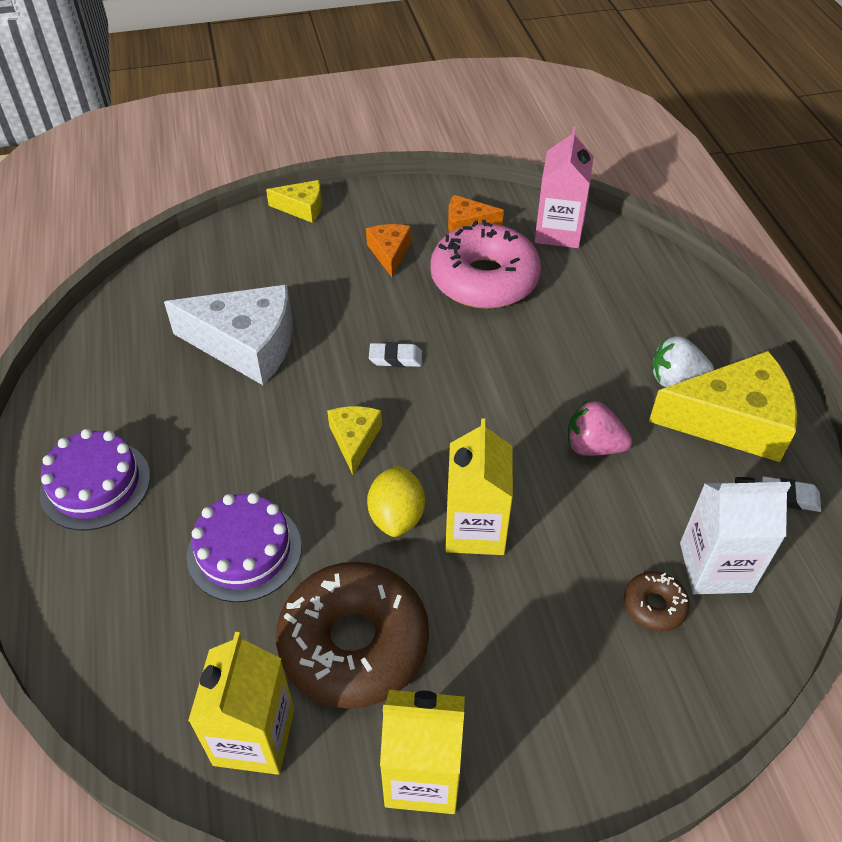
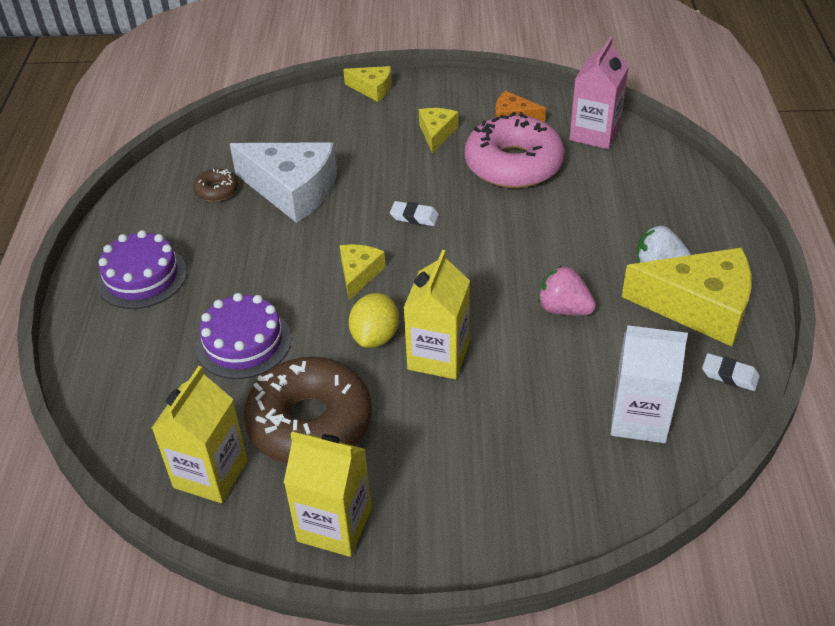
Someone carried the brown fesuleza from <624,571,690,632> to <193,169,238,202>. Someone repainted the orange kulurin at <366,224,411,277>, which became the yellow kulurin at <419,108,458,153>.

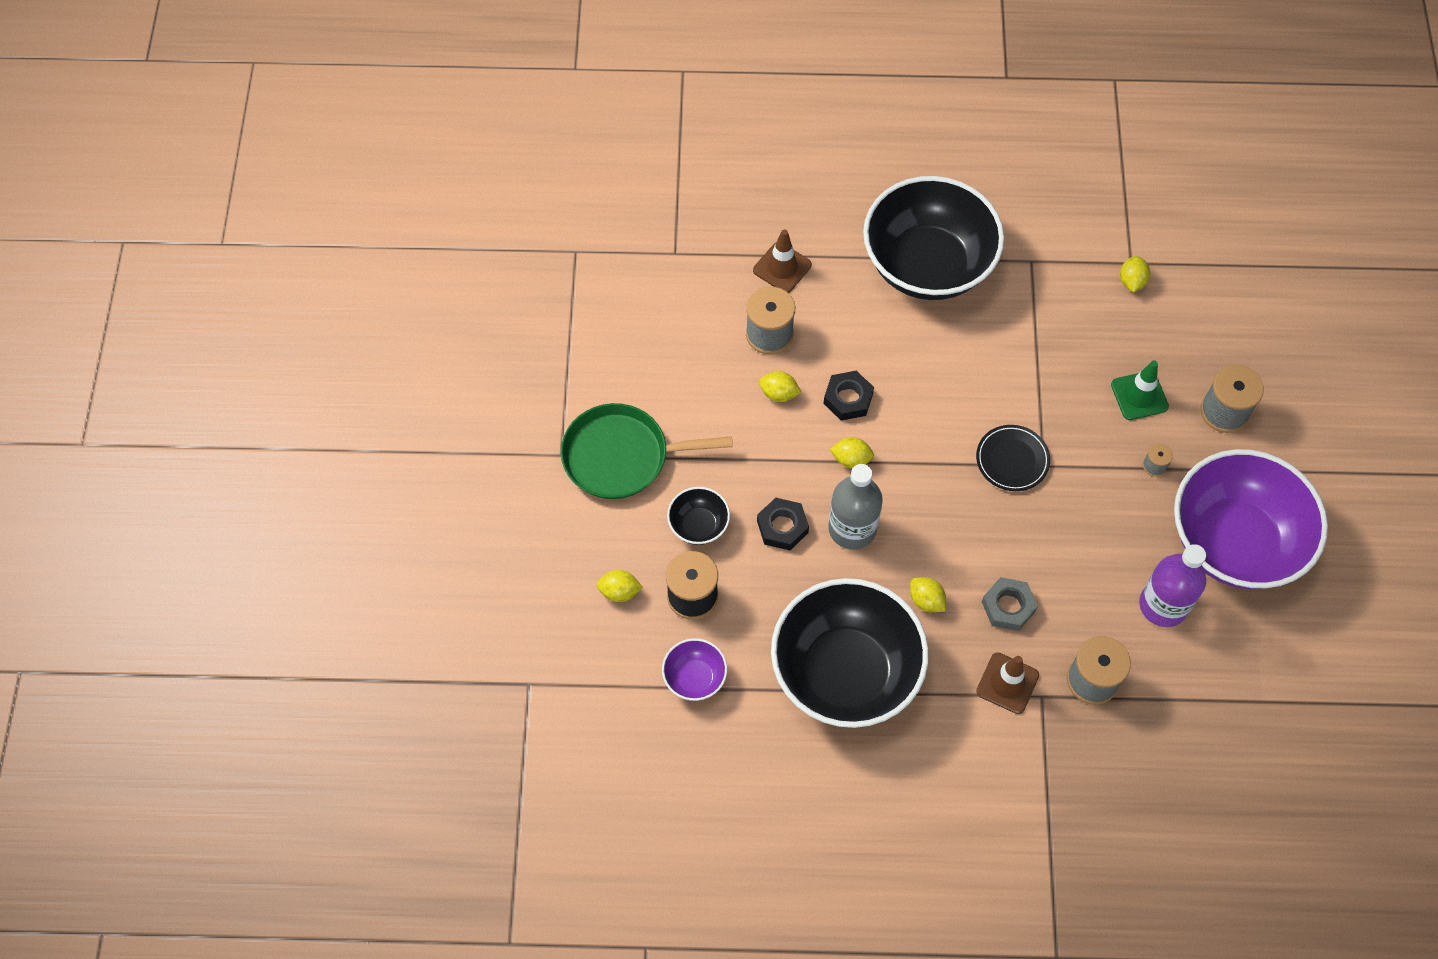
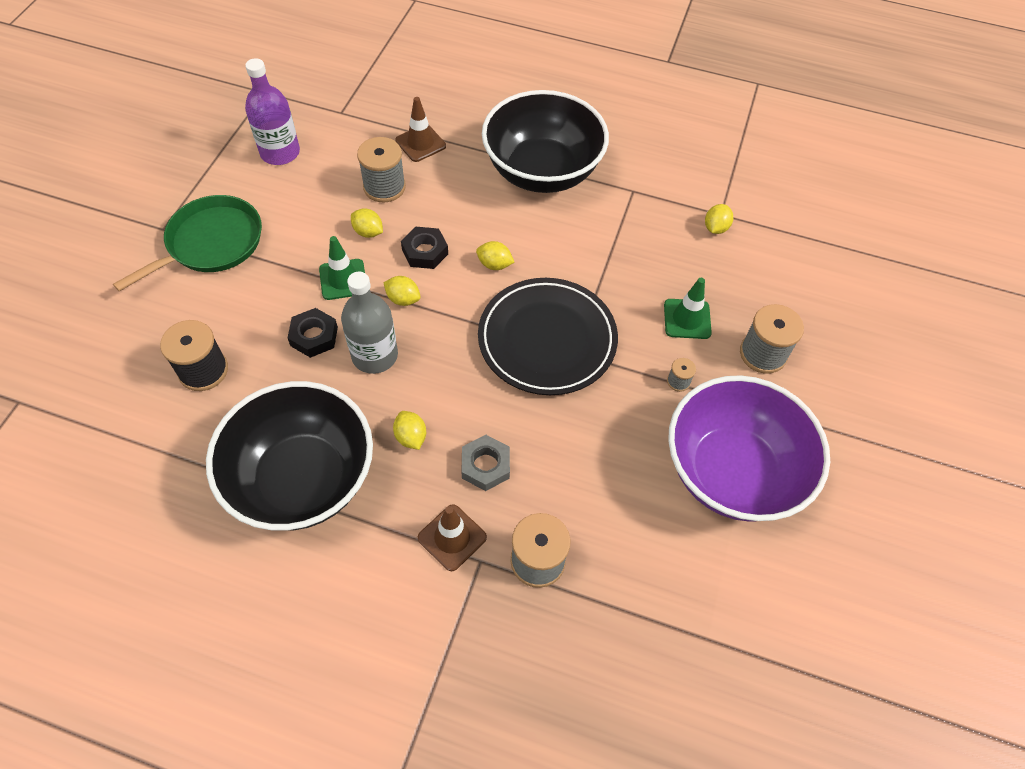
Someone took away the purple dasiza at <662,638,727,701>. Someone took away the black dasiza at <667,487,730,545>. Someone put down the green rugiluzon at <319,236,365,300>. Someone carried the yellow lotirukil from <596,570,643,602> to <476,241,514,270>. Someone carried the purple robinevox from <1139,544,1206,627> to <245,58,300,165>. Someone rotated the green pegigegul at <561,403,733,499> by 120 degrees clockwise. Someone scaled the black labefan at <976,425,1050,491> by 1.97.

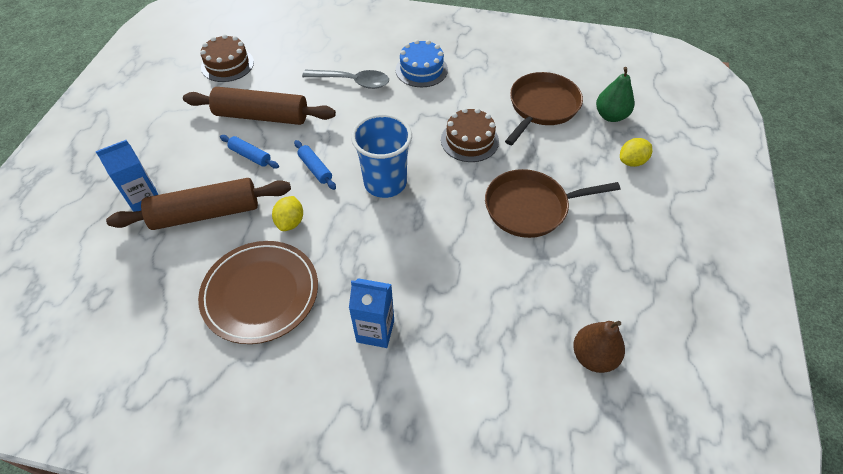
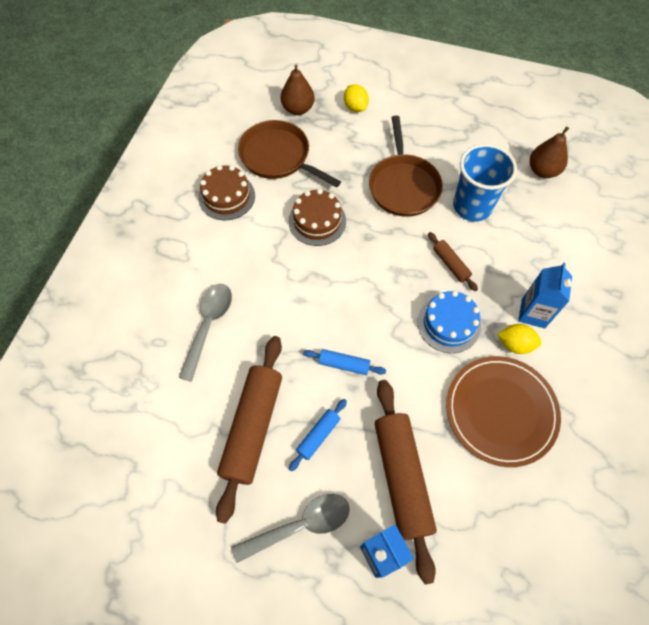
Someone put down the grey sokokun at <231,494,350,563>. Someone put down the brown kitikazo at <428,232,478,291>. Someone carried the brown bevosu from <200,34,254,82> to <198,165,255,220>. Someone carried the yellow lotirukil from <272,196,303,231> to <498,324,542,354>. Someone carried the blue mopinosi from <351,114,412,198> to <453,144,517,221>. Someone carried the blue bevosu from <396,40,448,87> to <417,291,481,353>. Someone repainted the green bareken at <596,67,634,122>, which became the brown bareken at <281,64,315,115>. Someone rotated the blue kitikazo at <294,140,336,190> by 45 degrees clockwise.

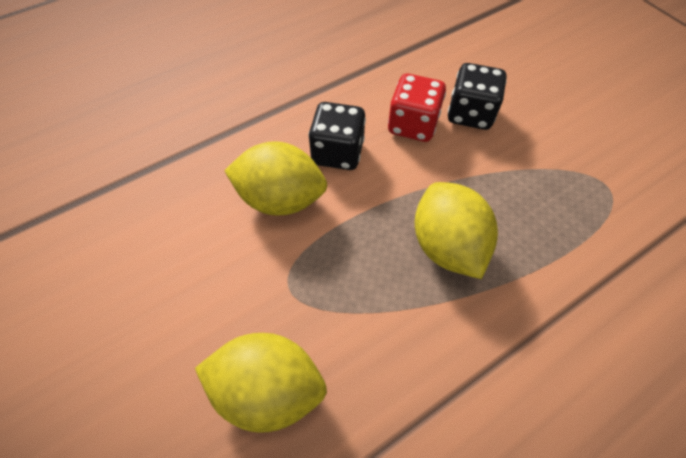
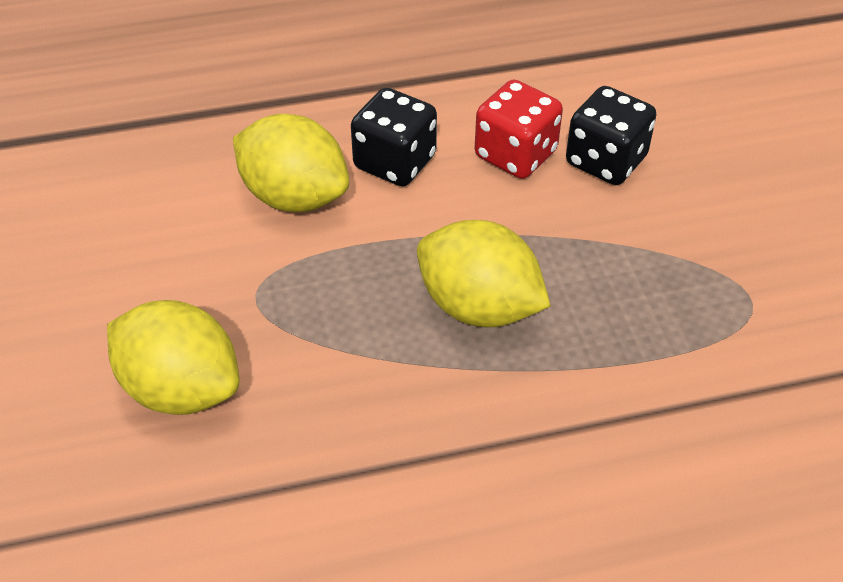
Someone rotated the yellow lotirukil at <415,182,498,279> by 60 degrees counterclockwise.

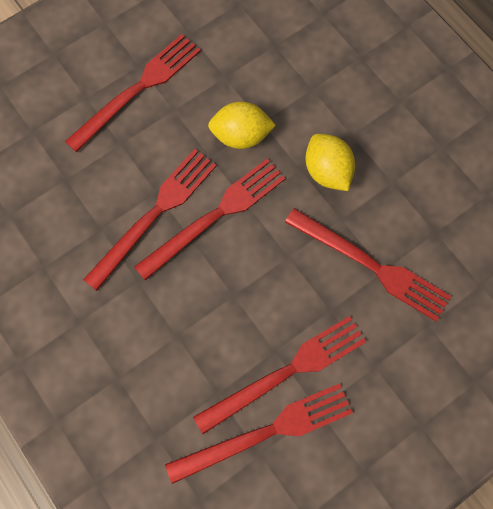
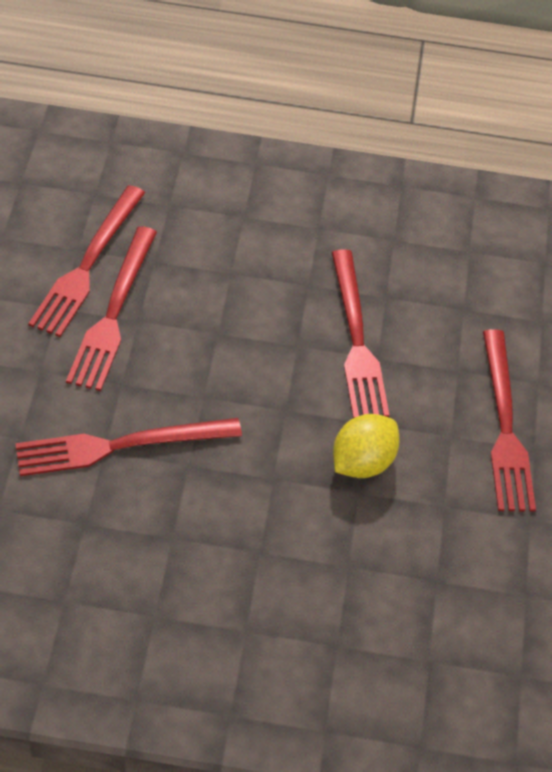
Someone took away the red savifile at <134,159,286,280>. Someone took away the yellow lotirukil at <305,134,355,191>.

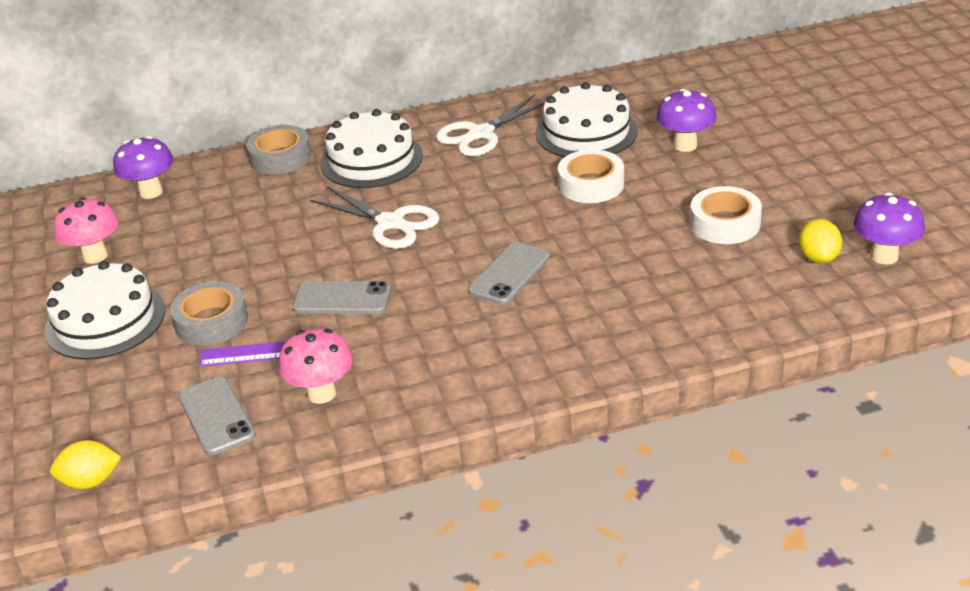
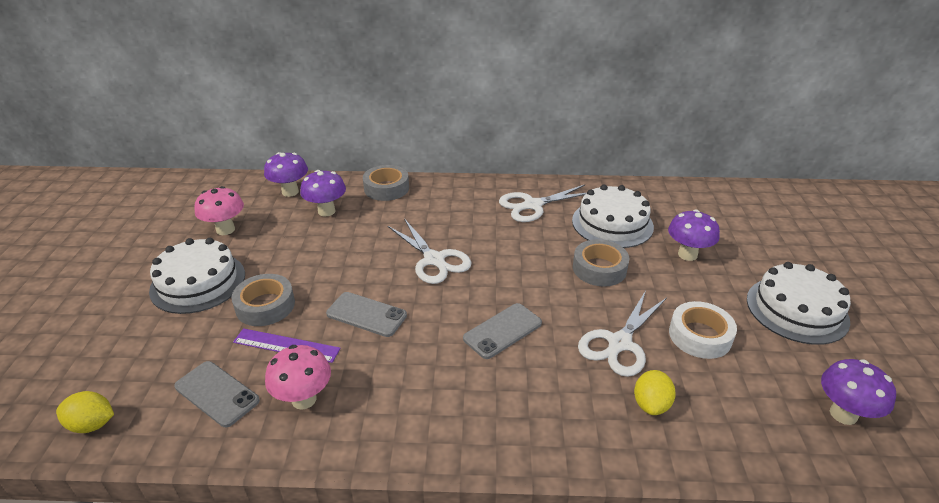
Someone put down the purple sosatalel at <300,170,346,217>. Someone put down the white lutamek at <578,290,667,377>. Someone carried the white bevosu from <320,109,423,188> to <747,262,851,345>. Someone carried the yellow lotirukil from <799,219,842,263> to <634,370,676,415>. Someone repainted the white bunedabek at <558,149,624,203>, which became the grey bunedabek at <573,239,629,287>. Someone rotated the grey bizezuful at <178,376,256,455> by 45 degrees counterclockwise.

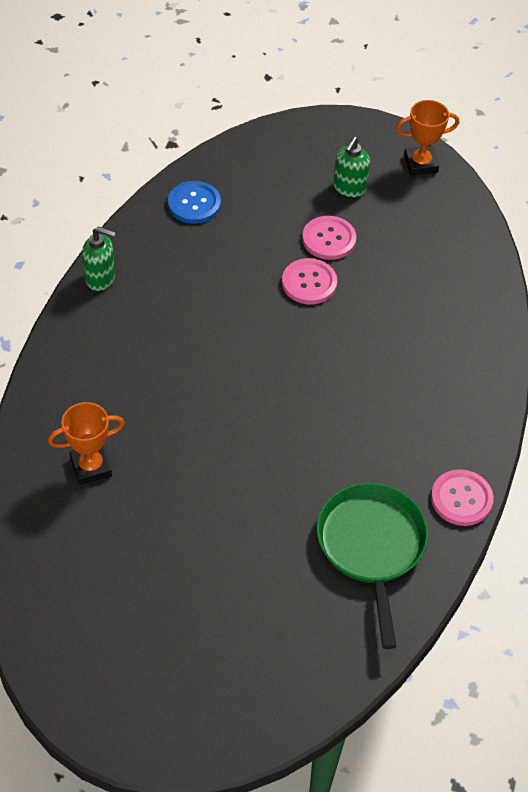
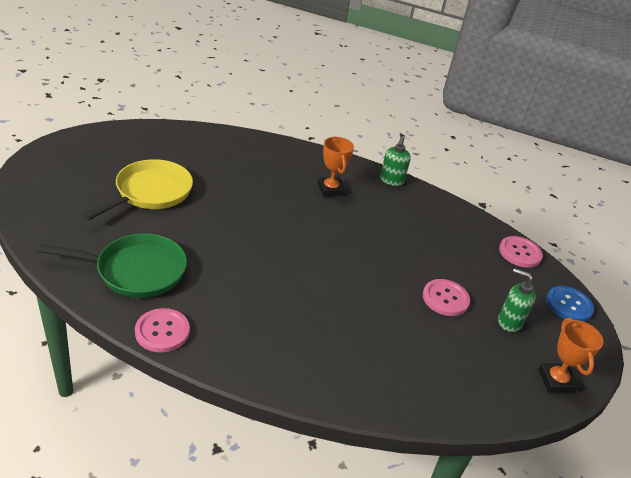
Someone put down the yellow pegigegul at <83,159,193,220>. Someone carried the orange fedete from <48,402,125,485> to <317,137,354,197>. Someone carried the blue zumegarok from <168,181,221,224> to <546,286,594,322>. Someone carried the pink zumegarok from <282,258,337,304> to <499,236,543,268>.

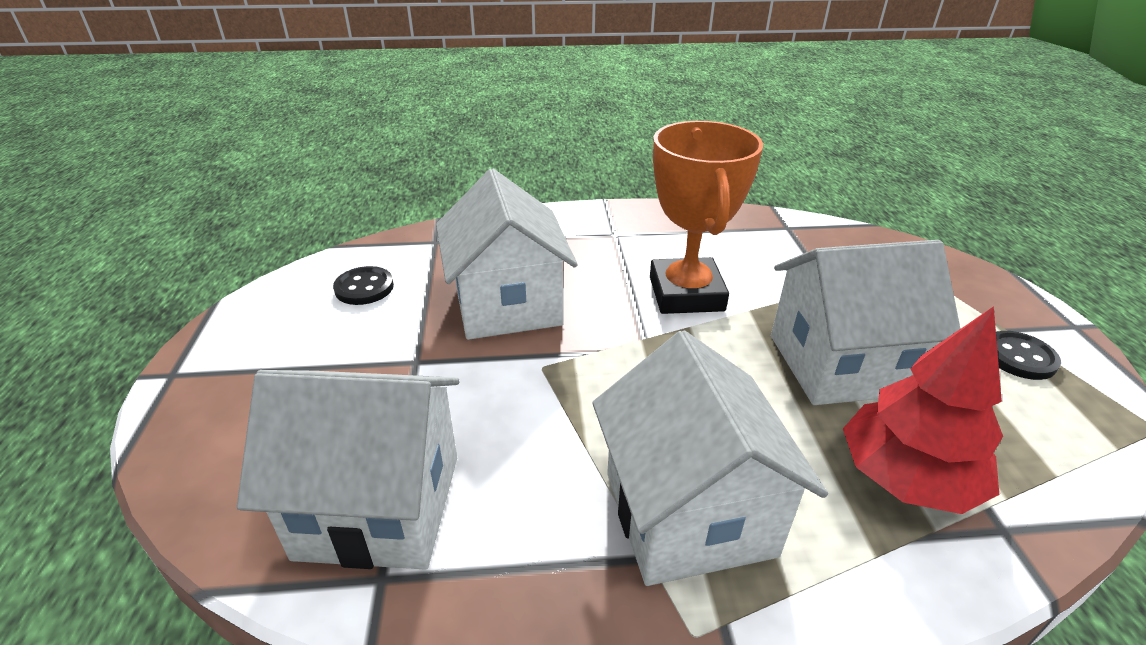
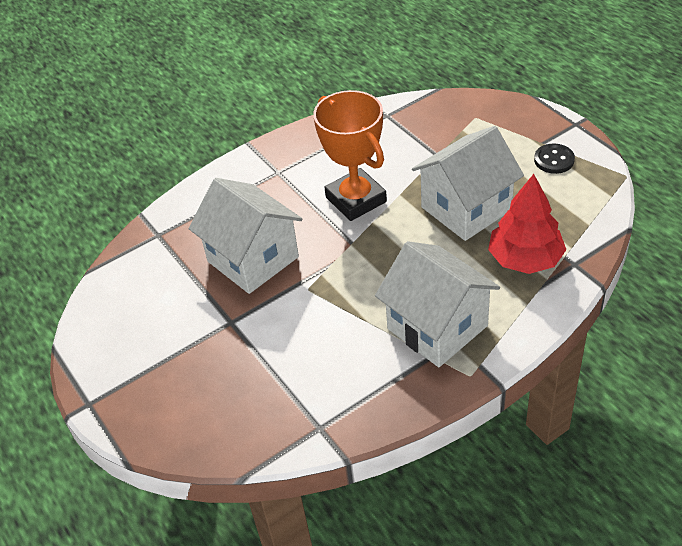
Someone took away the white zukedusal at <237,370,459,569>. Someone took away the black zumegarok at <333,266,394,305>.

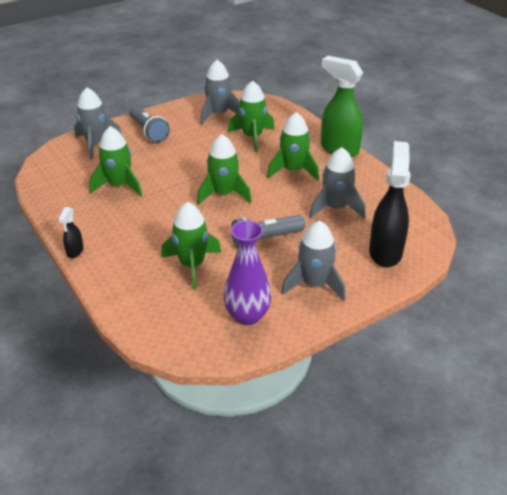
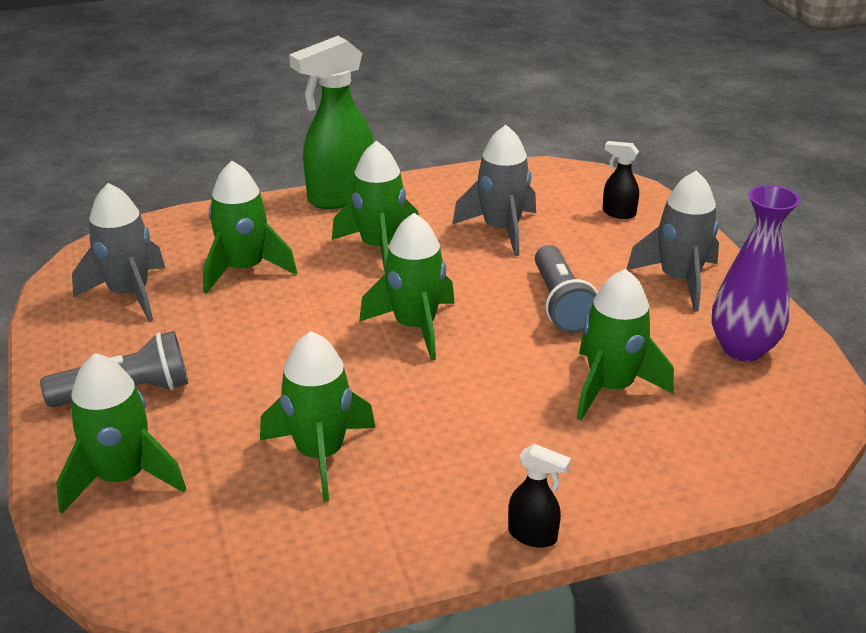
Someone repainted the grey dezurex at <74,87,122,160>, which became the green dezurex at <56,353,186,514>. Someone scaled the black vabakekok at <369,141,411,267> by 0.46.

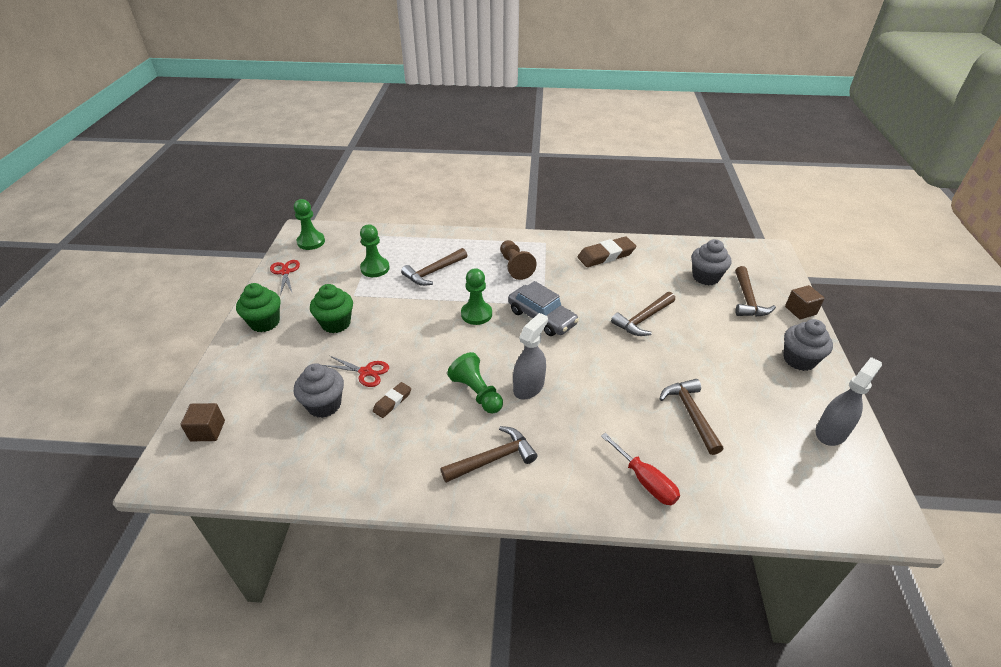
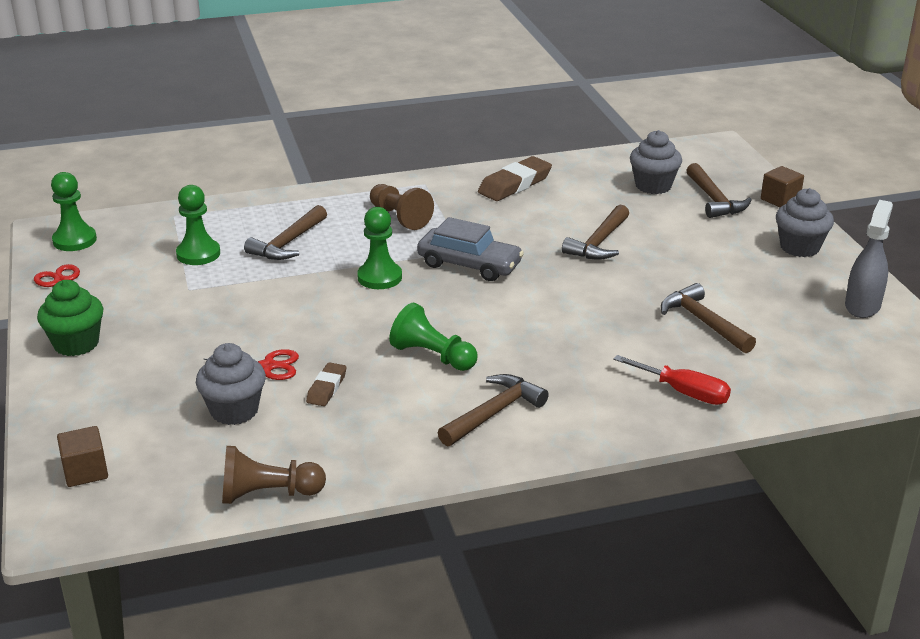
Someone took away the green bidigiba at <310,284,353,333>. Someone took away the grey vabakekok at <513,313,548,400>. Someone put down the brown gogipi at <222,446,326,504>.

